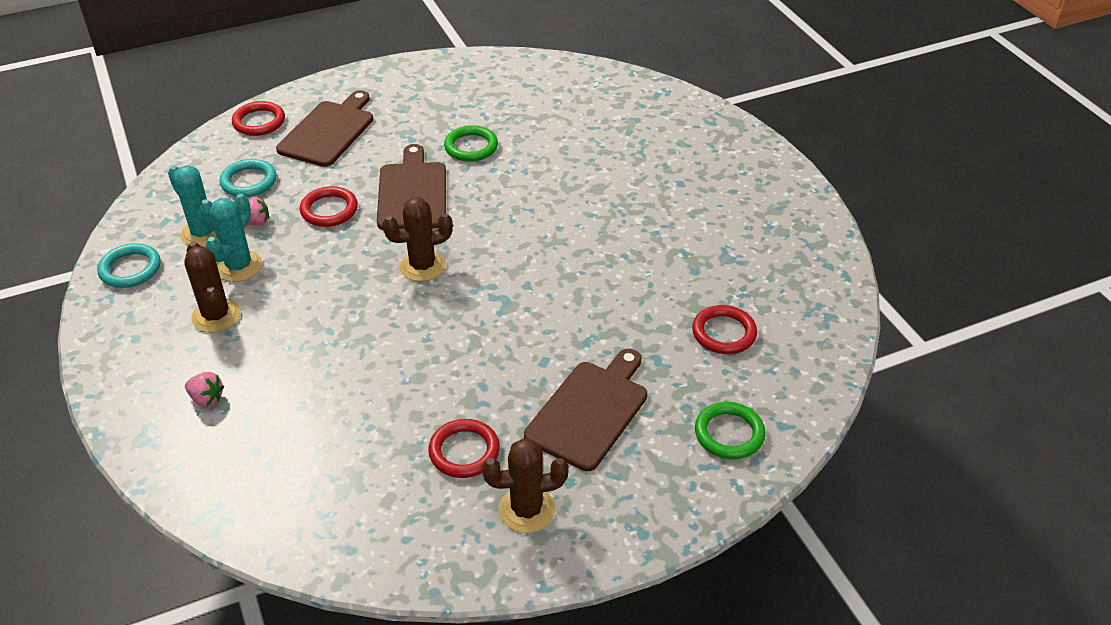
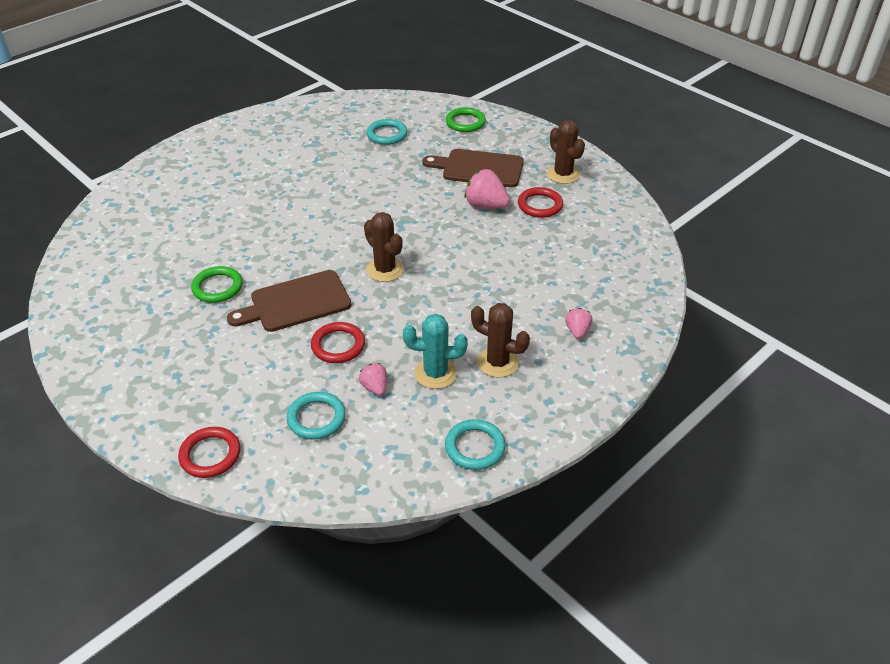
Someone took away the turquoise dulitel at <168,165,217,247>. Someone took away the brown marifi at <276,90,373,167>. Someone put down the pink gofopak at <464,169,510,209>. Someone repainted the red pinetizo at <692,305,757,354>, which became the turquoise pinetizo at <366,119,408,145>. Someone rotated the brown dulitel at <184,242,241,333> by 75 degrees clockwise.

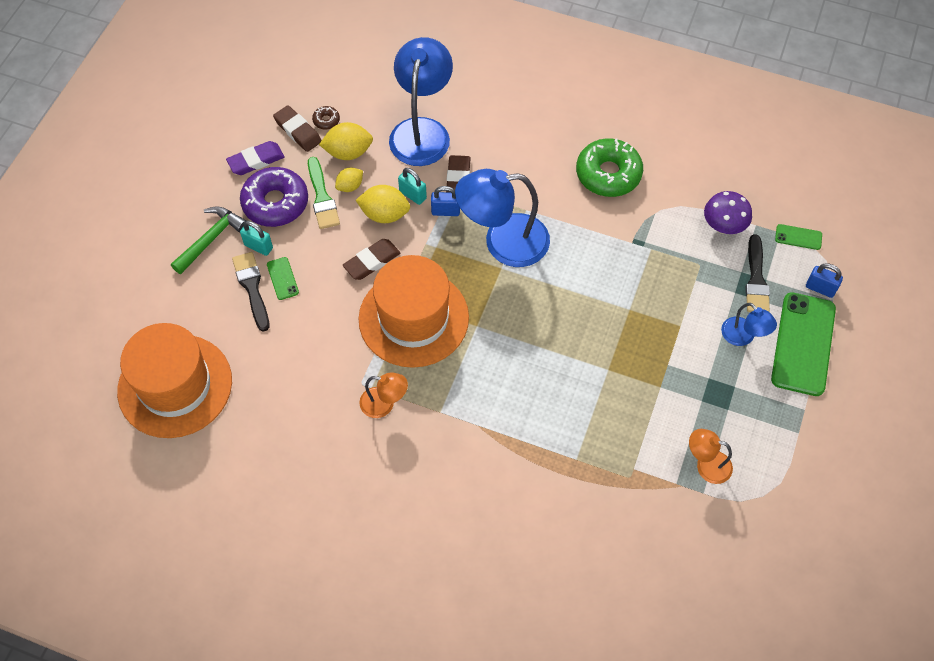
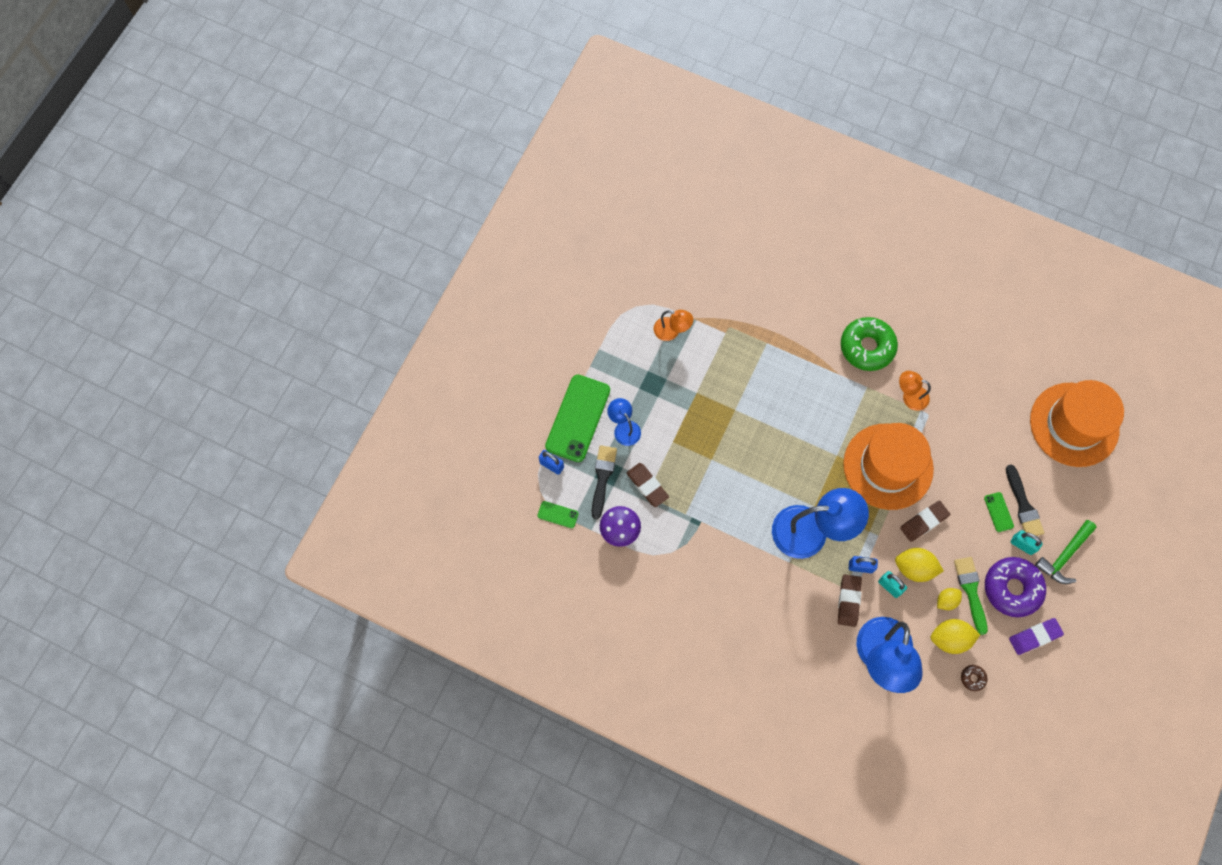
Someone carried the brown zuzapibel from <273,105,322,152> to <626,463,669,507>. Someone carried the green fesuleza from <576,138,643,197> to <841,317,898,371>.

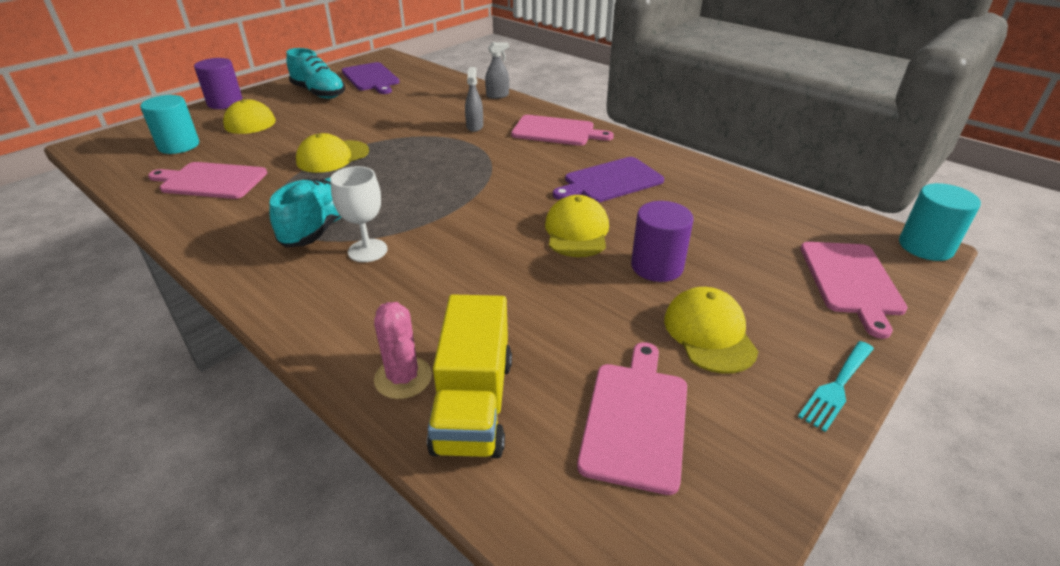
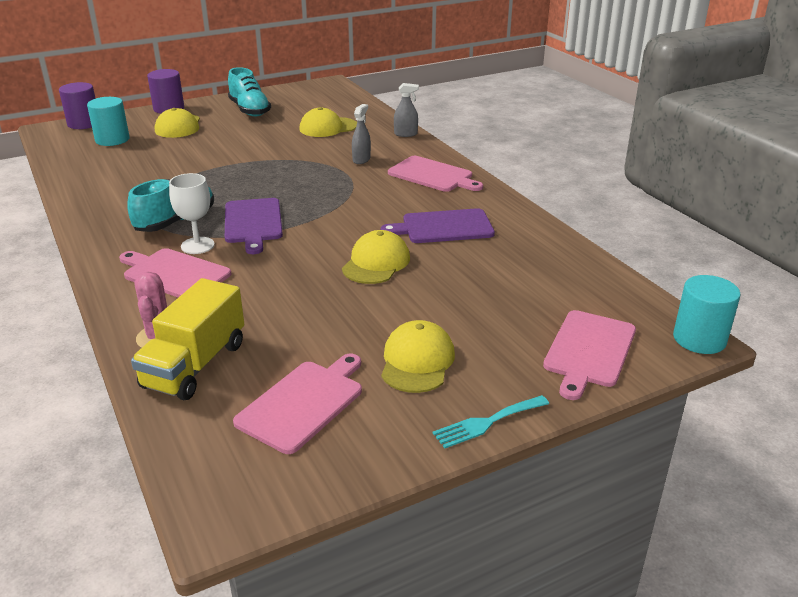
Someone carried the pink marifi from <148,162,267,199> to <119,248,231,298>. Someone carried the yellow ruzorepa from <296,133,369,173> to <299,107,357,137>. Someone carried the purple marifi from <342,62,400,94> to <225,198,283,254>. Someone carried the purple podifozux from <631,201,694,282> to <59,82,96,129>.

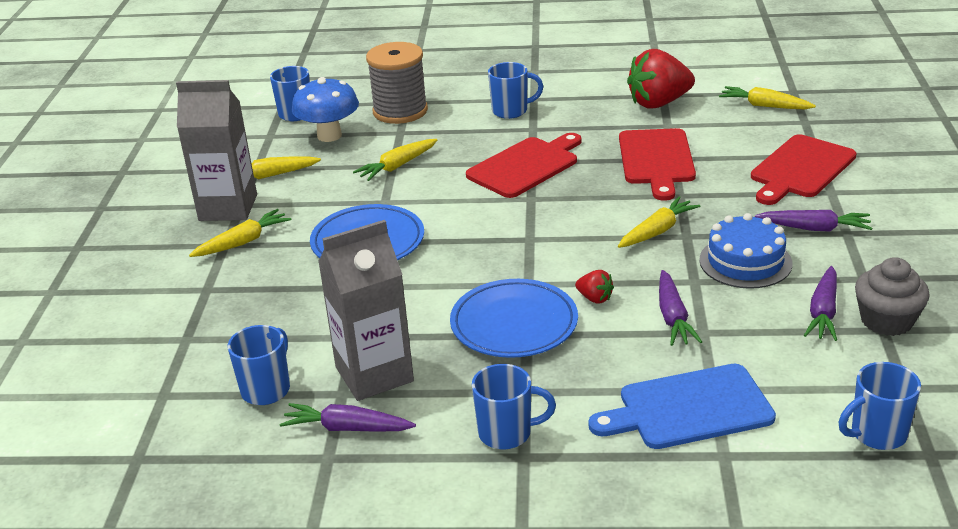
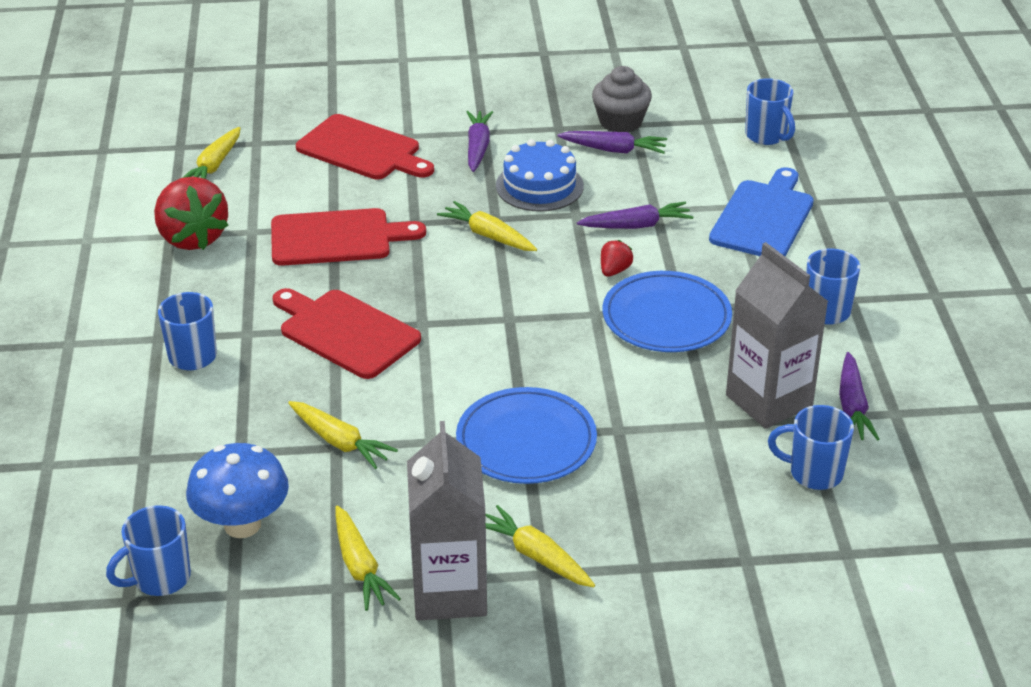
Someone took away the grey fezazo at <366,42,428,124>. Someone rotated the blue marifi at <588,364,776,449> by 135 degrees counterclockwise.

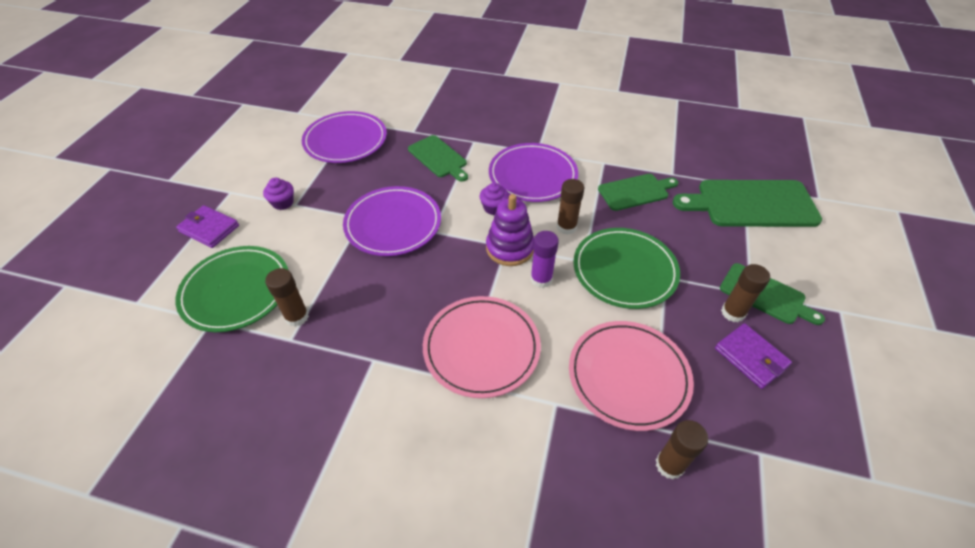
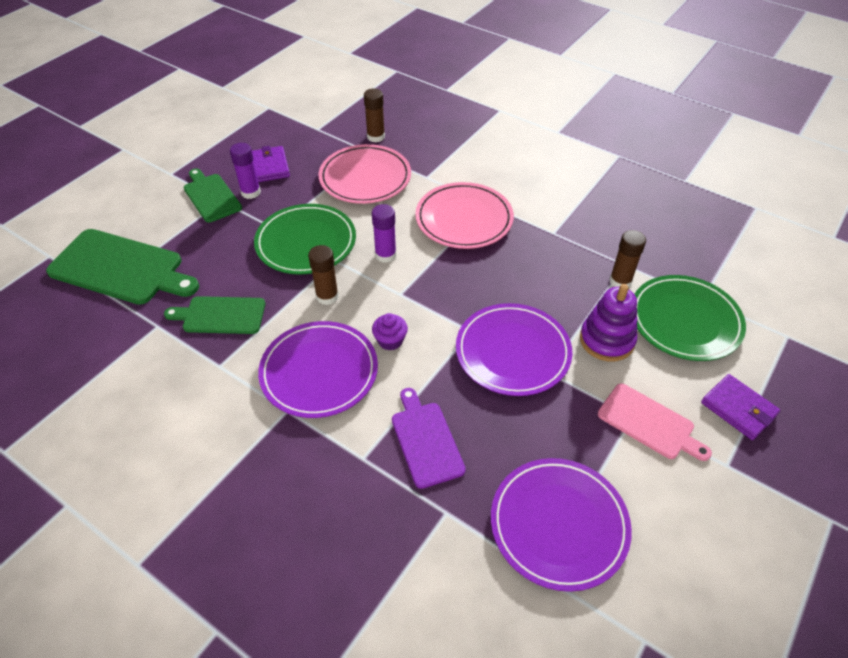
Someone carried the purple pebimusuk from <486,194,534,266> to <580,284,637,361>. Someone swapped the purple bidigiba at <263,178,294,210> for the pink marifi at <598,383,712,461>. Someone repainted the green marifi at <408,135,468,182>, which became the purple marifi at <392,388,466,489>. Someone repainted the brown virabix at <721,264,770,322>, which became the purple virabix at <230,143,261,199>.

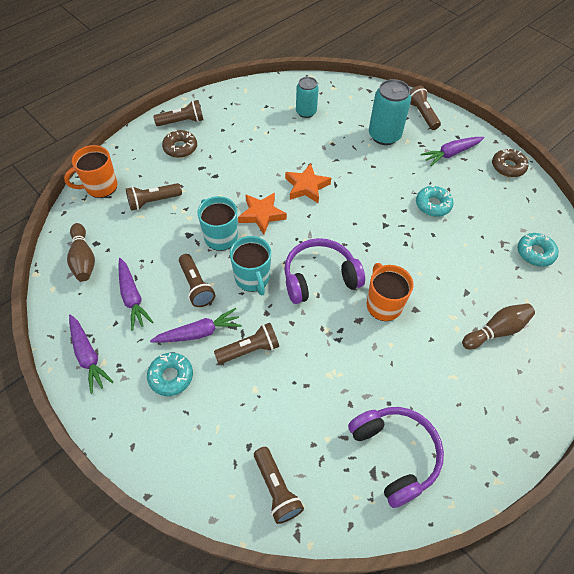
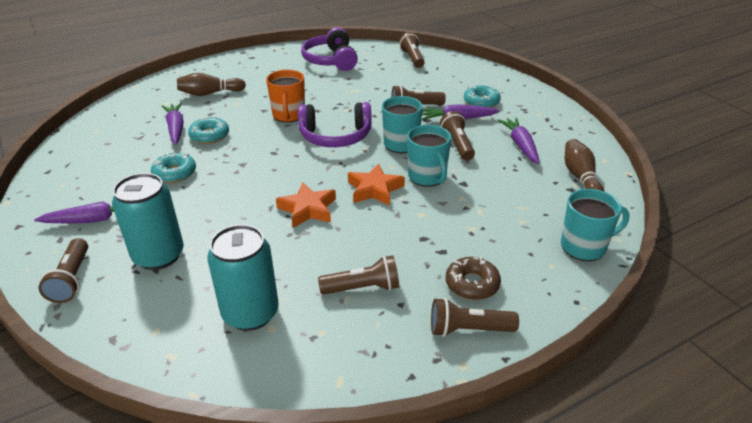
Someone took away the brown fesuleza at <492,148,528,177>. Someone carried the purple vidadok from <69,314,113,394> to <162,103,184,144>. Someone carried the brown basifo from <126,183,182,211> to <318,255,399,295>. Someone carried the turquoise fesuleza from <518,233,558,267> to <188,117,229,144>. Someone repainted the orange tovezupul at <64,145,117,198>, which became the turquoise tovezupul at <561,189,630,261>. Someone scaled the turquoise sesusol at <296,77,319,118> by 1.55.

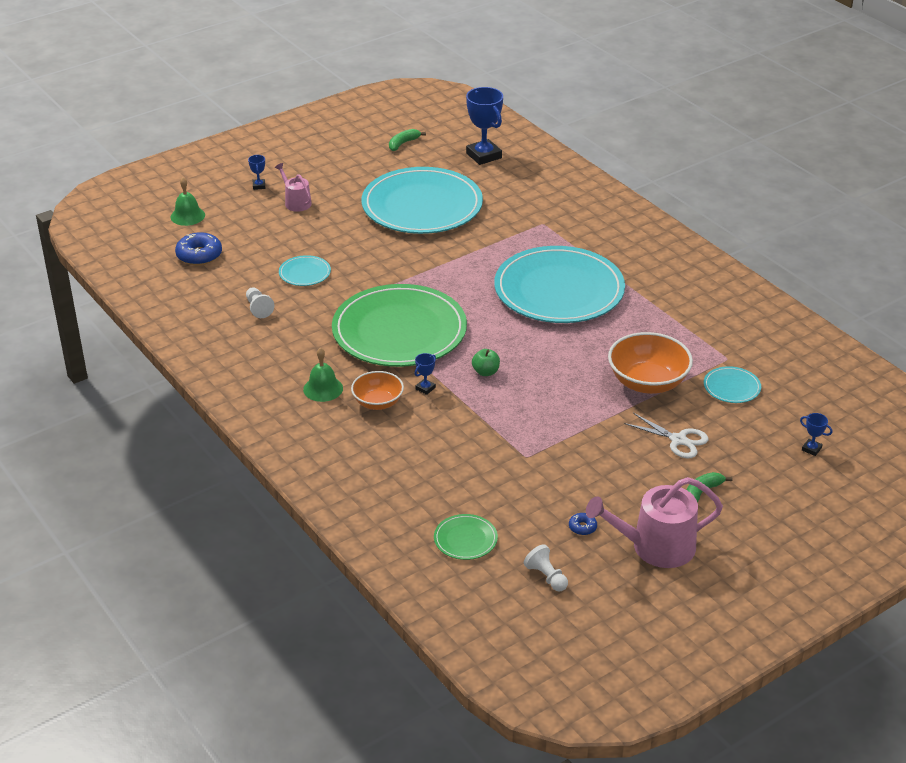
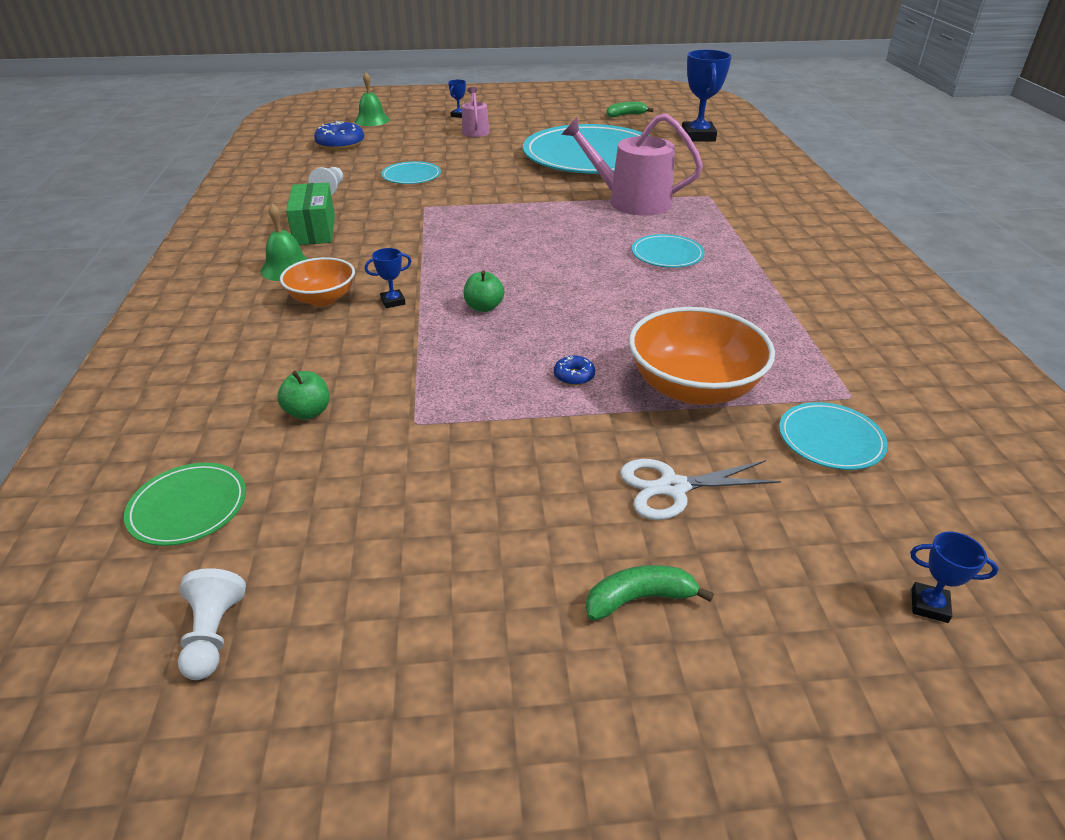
Someone took away the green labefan at <332,284,467,367>. Someone put down the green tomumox at <277,371,330,420>. Someone put down the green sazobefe at <286,183,335,245>. Someone carried the blue fesuleza from <569,513,597,535> to <554,356,595,386>. Someone carried the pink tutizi from <586,477,723,568> to <561,114,703,216>. Someone rotated the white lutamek at <624,413,708,458> by 105 degrees clockwise. Someone rotated the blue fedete at <800,413,832,456> by 45 degrees counterclockwise. Someone scaled the turquoise labefan at <494,246,625,323> by 0.41.

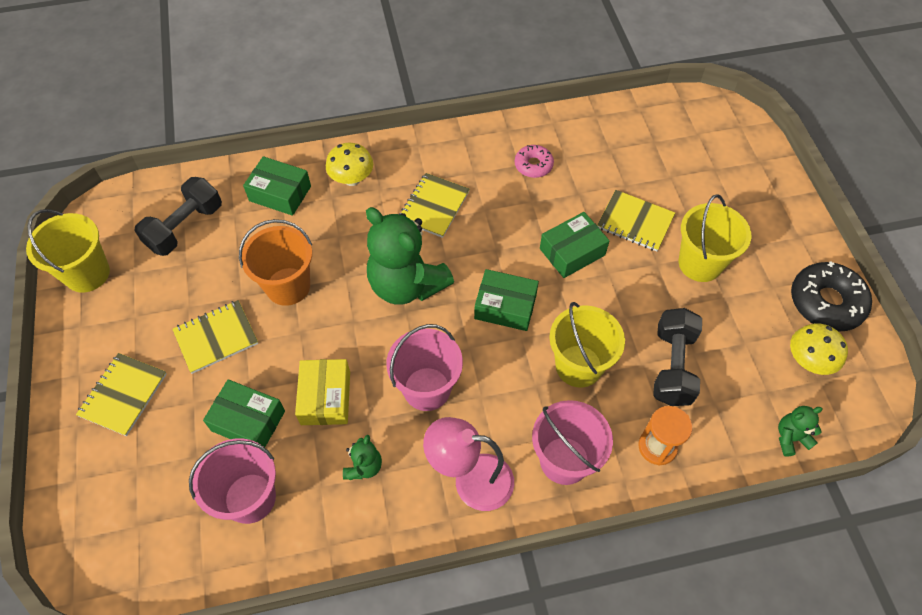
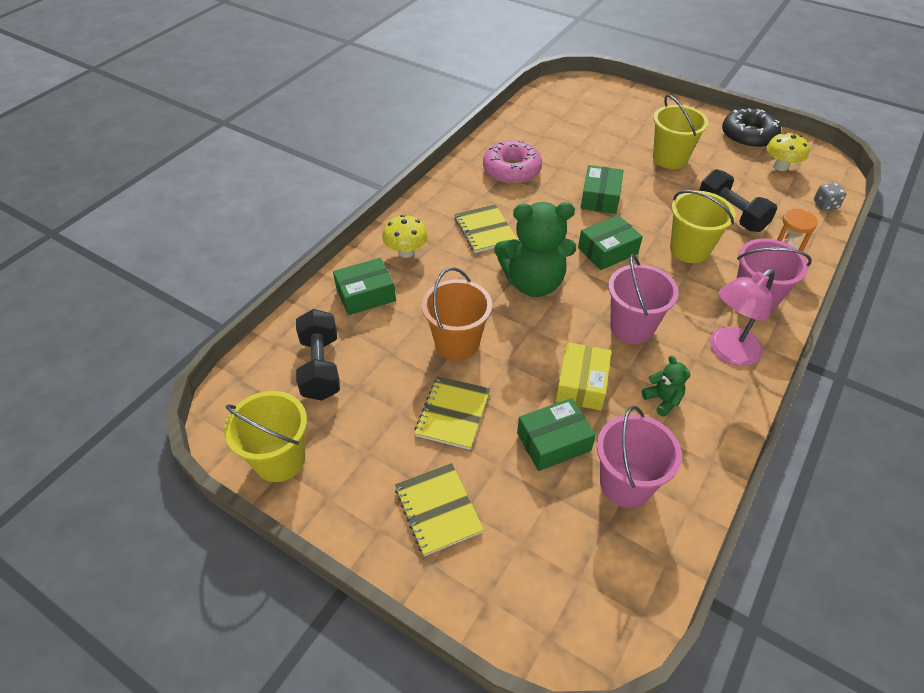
Someone took away the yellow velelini at <597,190,675,252>. Someone swapped the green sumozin at <778,406,823,457> for the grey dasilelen at <814,183,846,211>. Someone rotated the yellow sazobefe at <295,359,350,425> by 60 degrees clockwise. Someone scaled the pink fesuleza at <515,145,554,178> by 1.75.

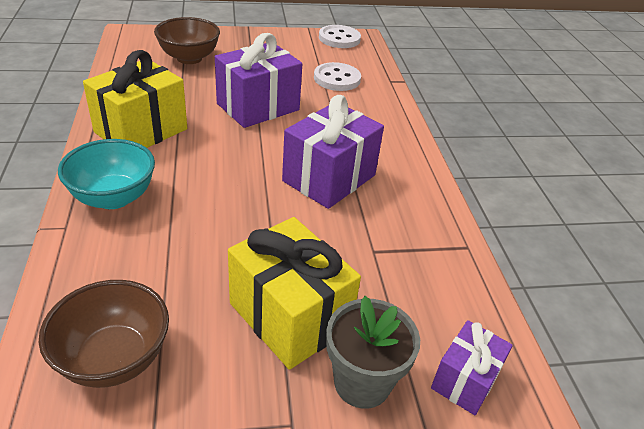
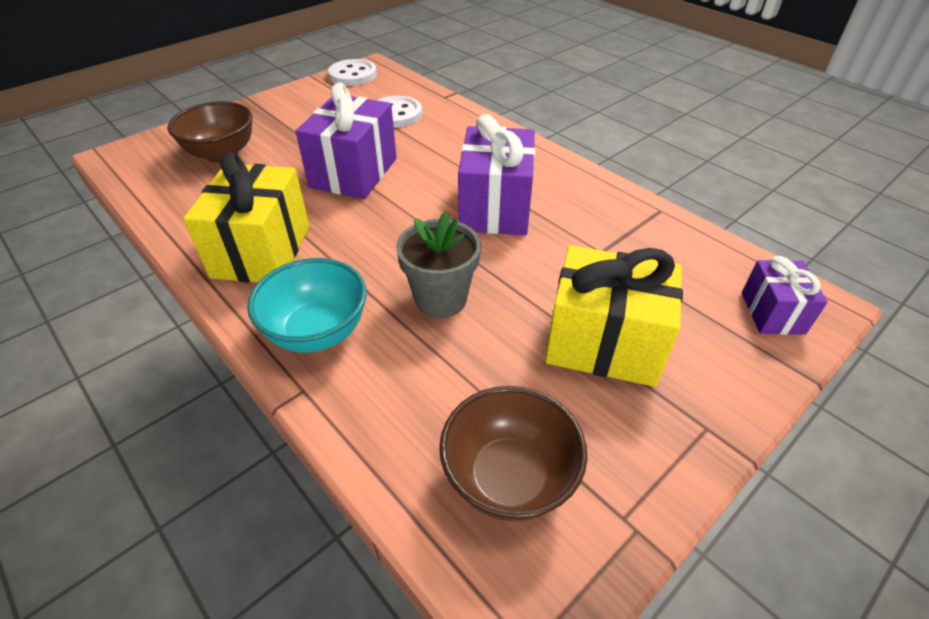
Someone carried the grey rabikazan from <326,296,420,409> to <396,211,481,318>.

